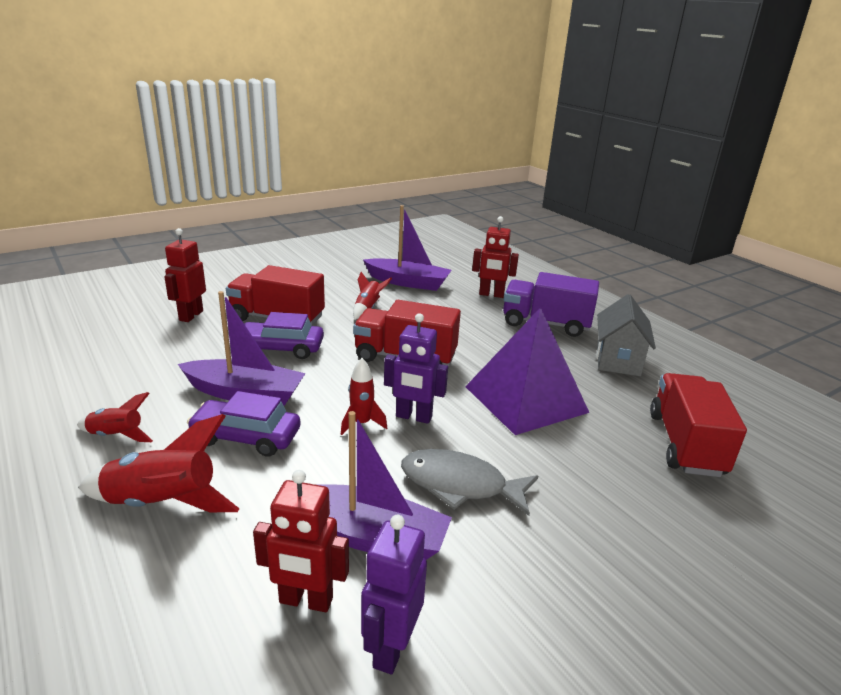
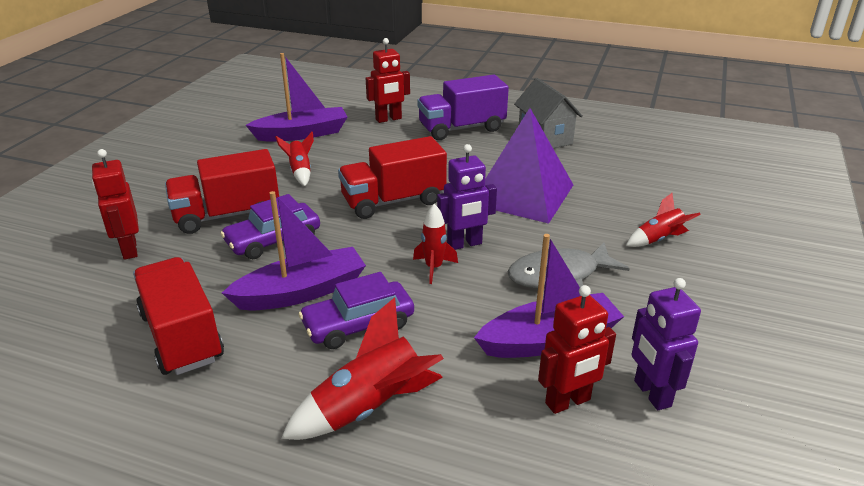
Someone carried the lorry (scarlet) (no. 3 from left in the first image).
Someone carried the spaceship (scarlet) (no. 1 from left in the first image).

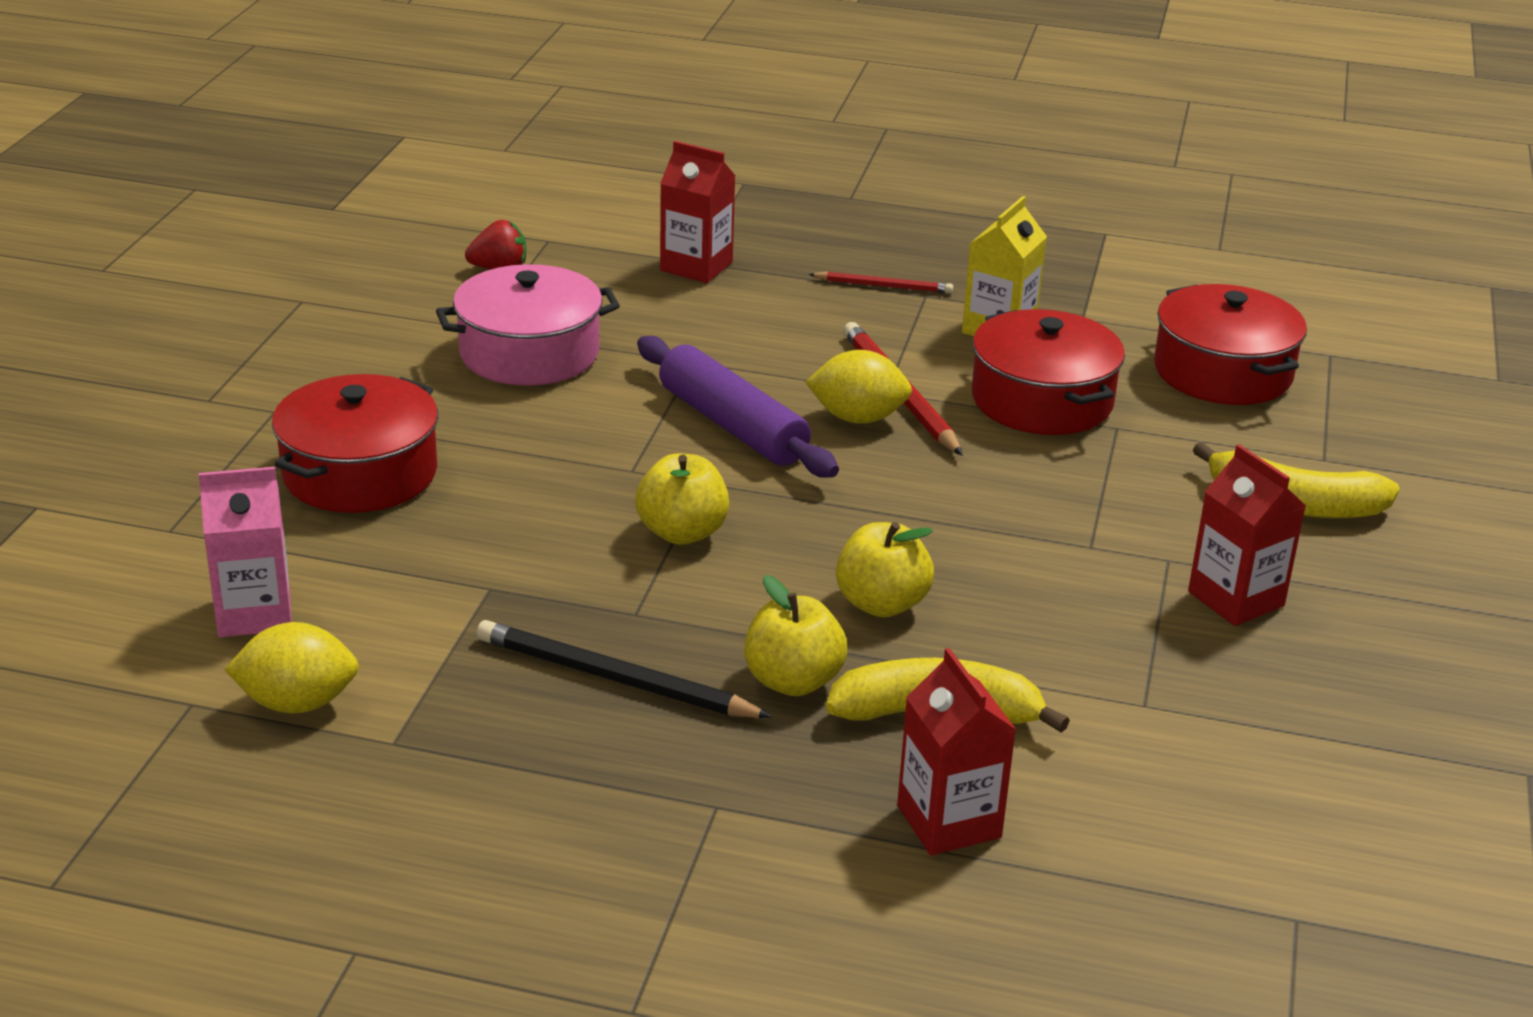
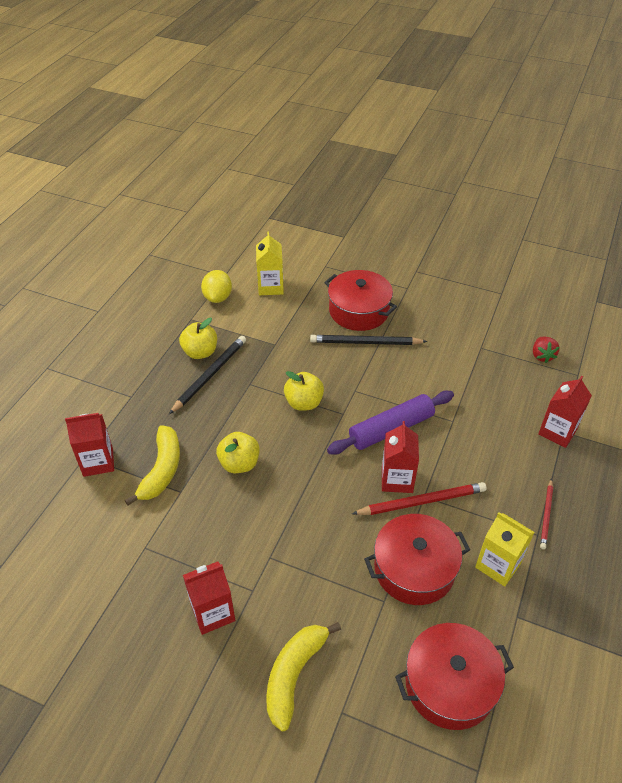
Someone carried the toy apple (yellow) (no. 2 from left in the first image).
Someone repainted the milk carton (rose-pink), which became the milk carton (yellow) (no. 1 from left).
Someone put down the wooden pencil (ebony) (no. 2 from left).
Someone swapped the citrus fruit (yellow) (no. 2 from left) for the milk carton (scarlet) (no. 3 from left).
Someone took away the stockpot (rose-pink).

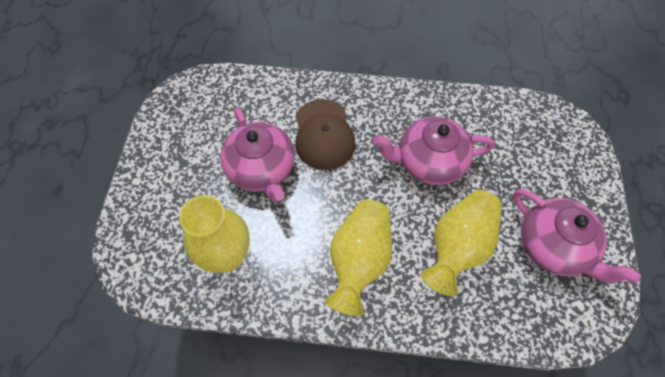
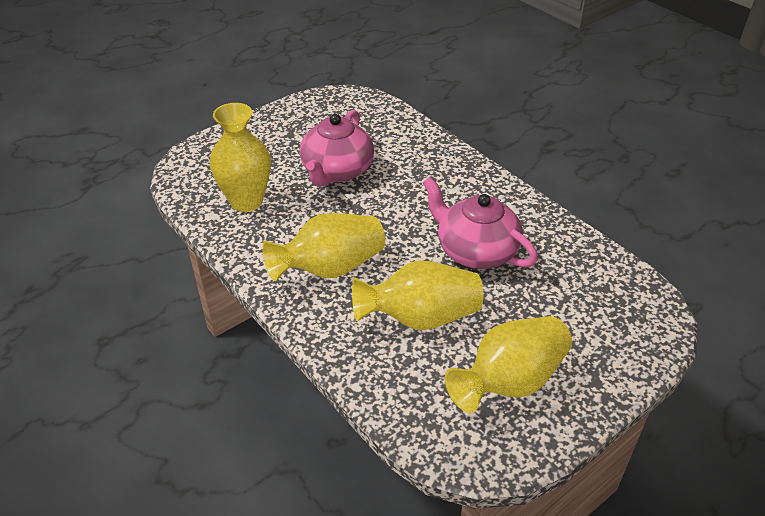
Someone swapped the teapot (rose-pink) (no. 3 from left) for the vase (yellow) (no. 4 from left).
Someone took away the peaked cap (brown).

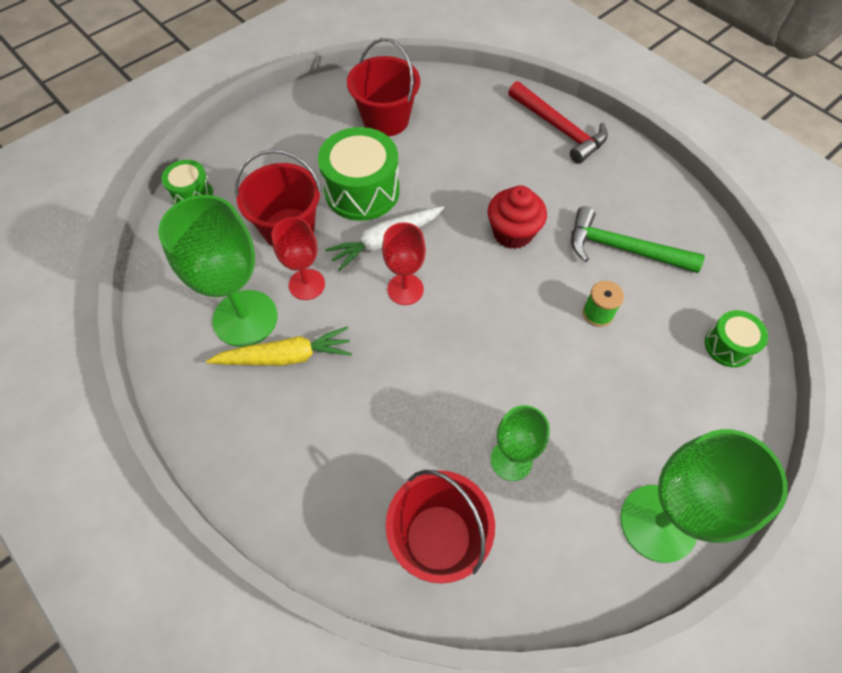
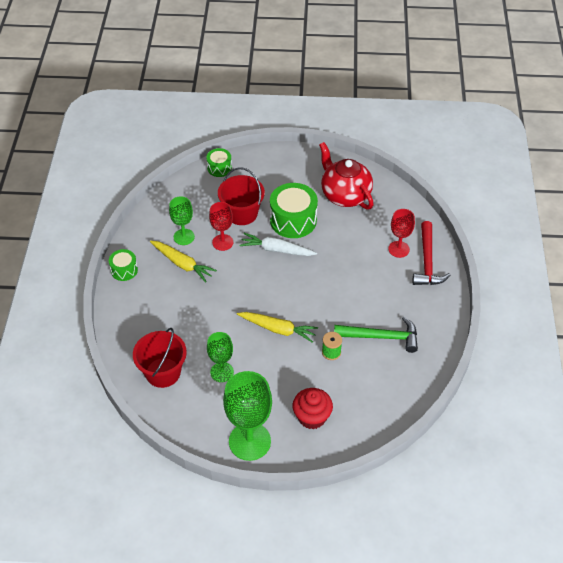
Someone carried the snare drum (green) (no. 3 from left in the first image).
Someone scaled the wine glass (green) (no. 1 from left) by 0.58.
Someone put down the toy carrot (yellow) (no. 2 from left).
Someone carried the muffin (scarlet).
Someone swapped the bucket (scarlet) (no. 2 from left) for the teapot (scarlet).
Someone rotated the claw hammer (green) by 120 degrees clockwise.
Someone carried the wine glass (scarlet) (no. 2 from left).

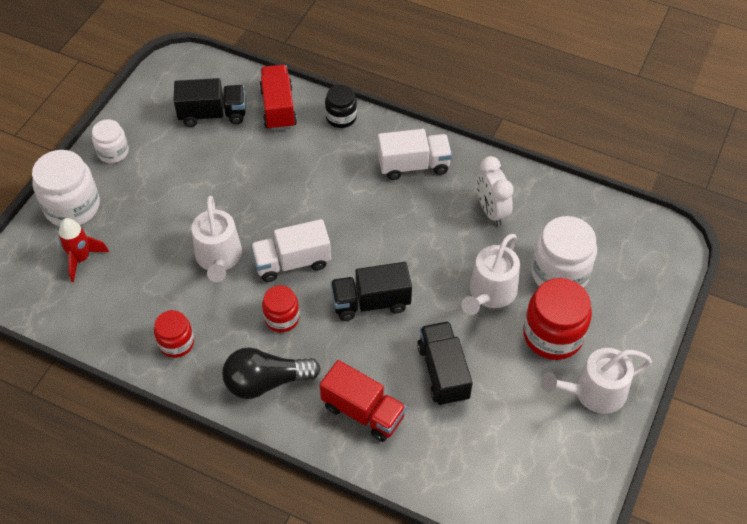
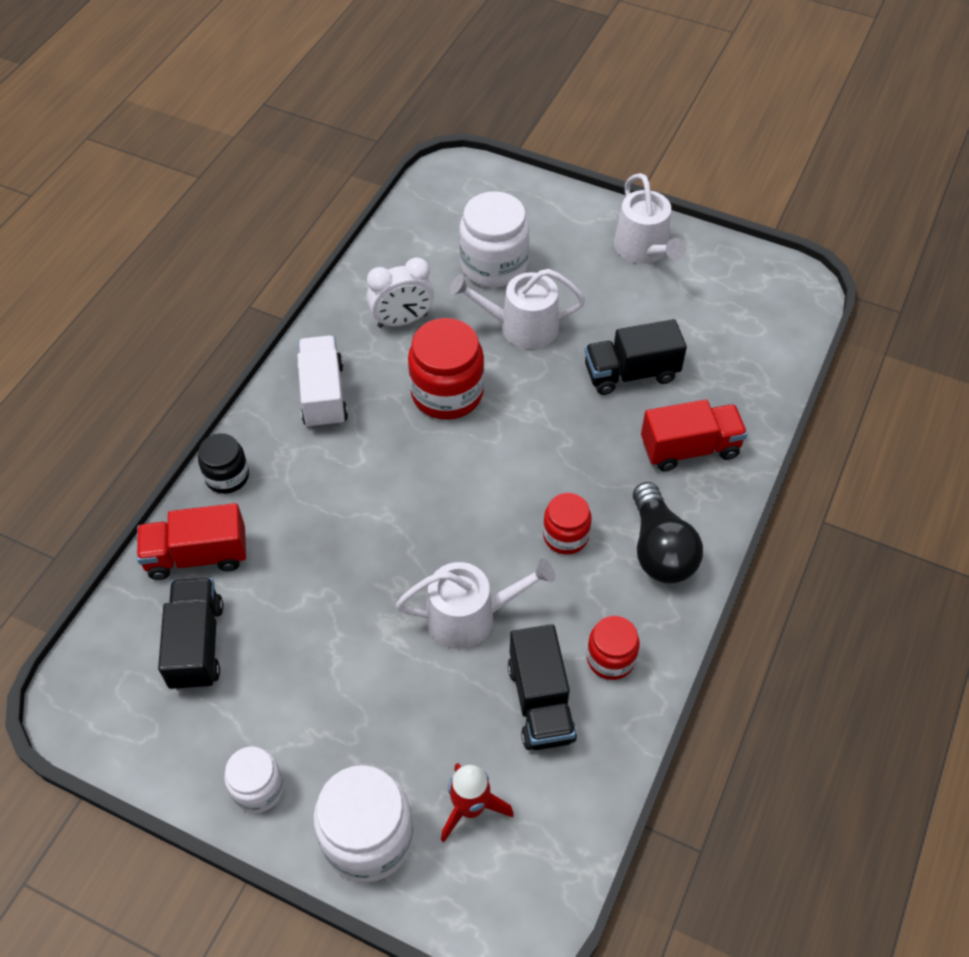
Someone carried the jar (scarlet) (no. 3 from left in the first image).
Someone rotated the watering pot (white) (no. 2 from left) by 150 degrees clockwise.
Someone carried the lorry (ebony) (no. 2 from left).
Someone rotated the lorry (scarlet) (no. 2 from left) by 45 degrees clockwise.
Someone took away the lorry (white) (no. 1 from left).

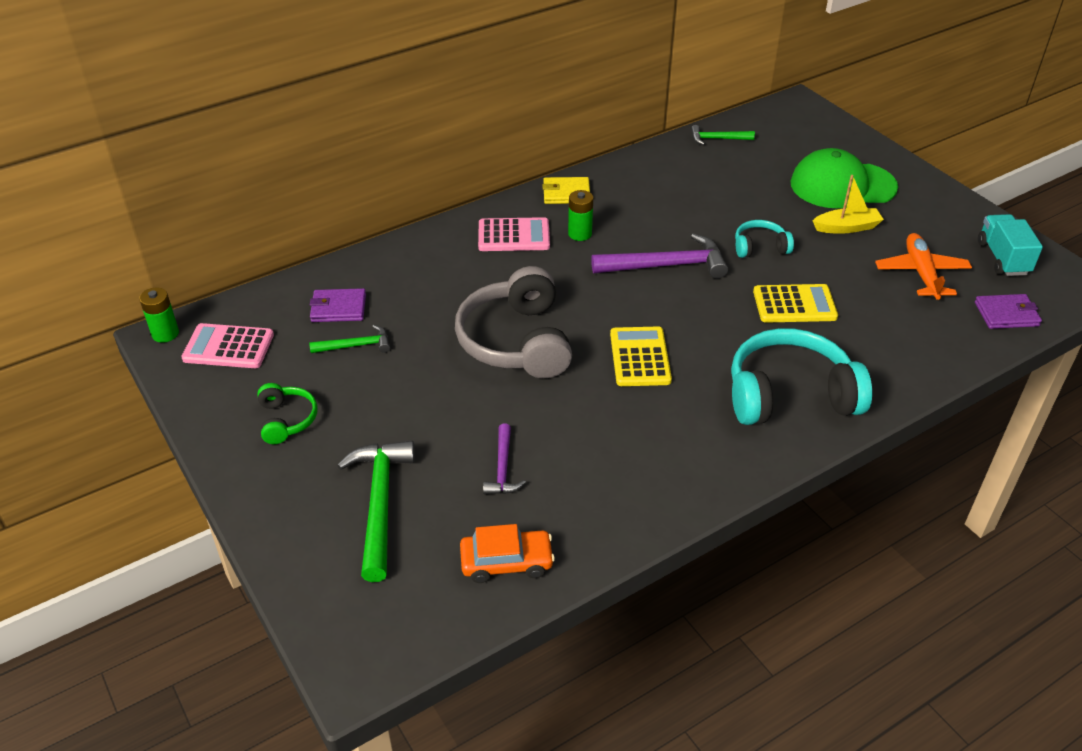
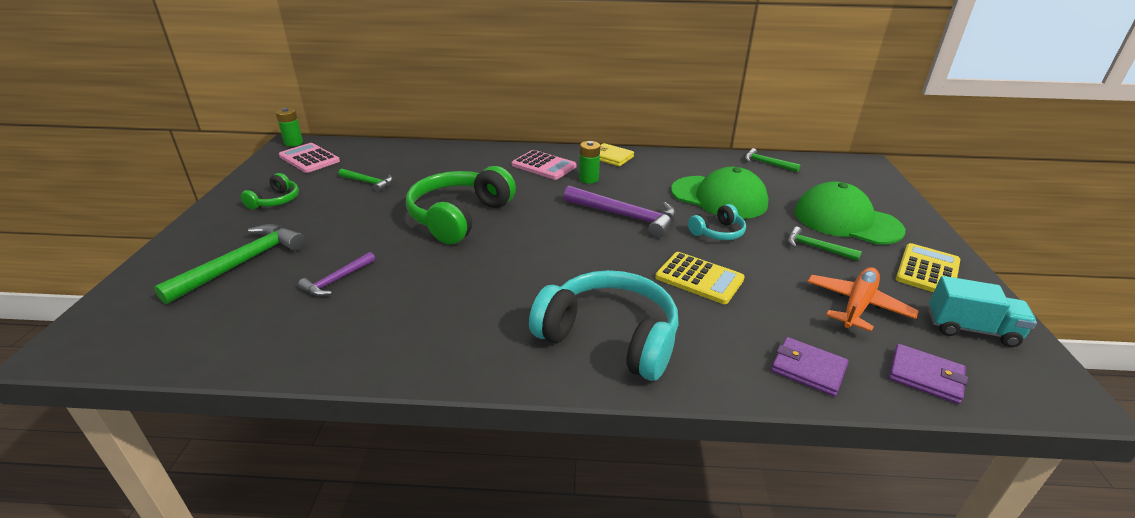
Someone repainted the over-ear headphones (grey), which became the over-ear headphones (green) (no. 2 from left).
Someone put down the peaked cap (green) (no. 1 from left).
Someone rotated the over-ear headphones (teal) (no. 1 from left in the first image) by 120 degrees clockwise.
Someone carried the card wallet (violet) (no. 1 from left).
Someone swapped the sailboat (yellow) for the claw hammer (green) (no. 4 from left).
Someone carried the pocket calculator (yellow) (no. 1 from left in the first image).
Someone rotated the lorry (teal) by 75 degrees clockwise.
Someone took away the car (bright orange).

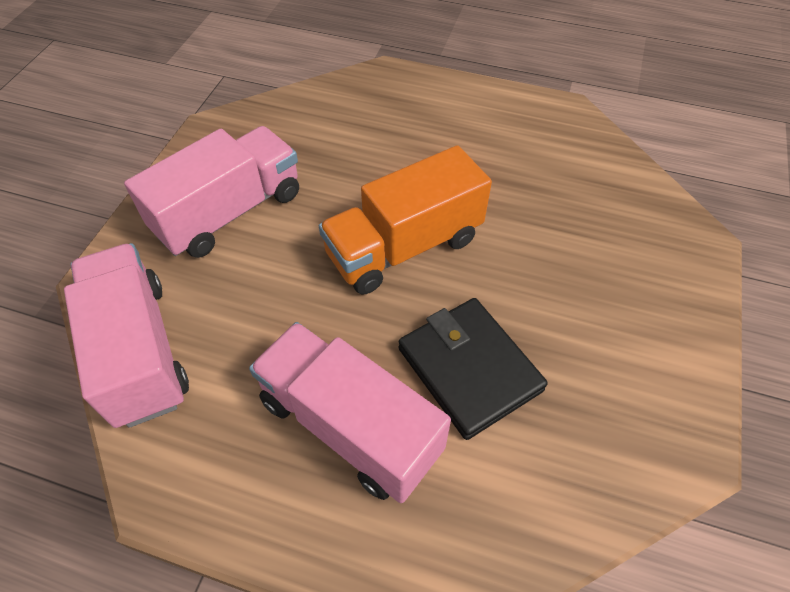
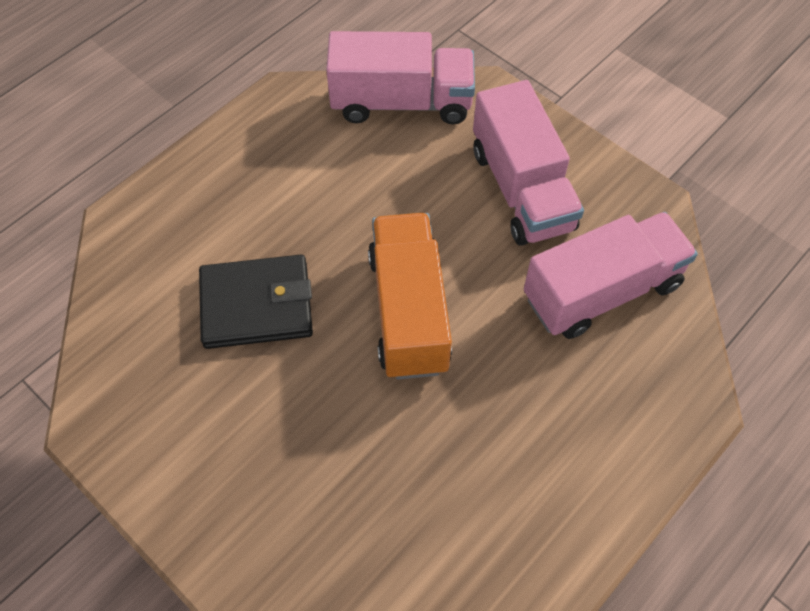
Someone carried the lorry (rose-pink) (no. 3 from left).

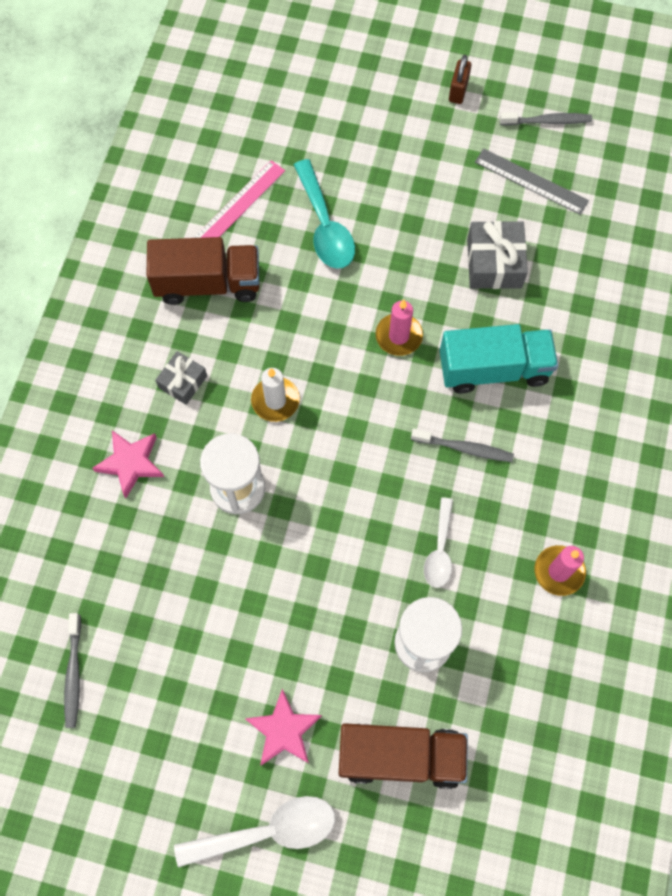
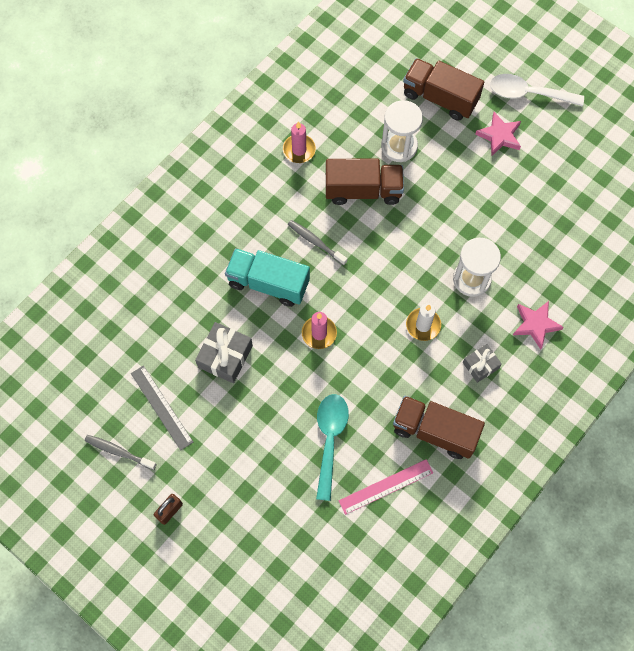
Someone swapped the tablespoon (white) (no. 2 from left) for the lorry (brown) (no. 1 from left).
Someone took away the dental brush (grey) (no. 1 from left).

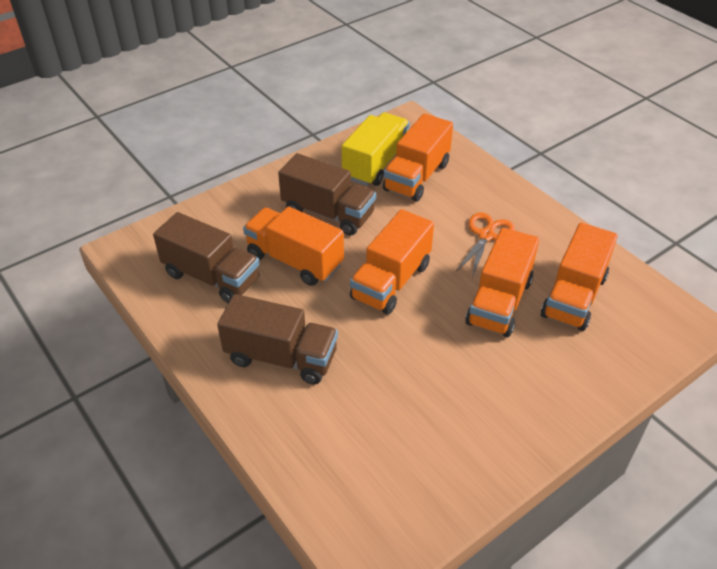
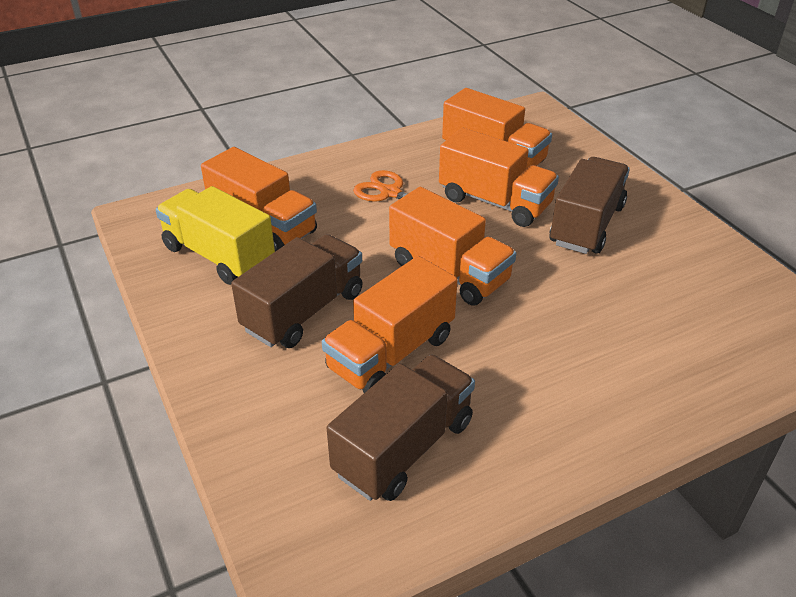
Someone carried the lorry (brown) (no. 2 from left in the first image).

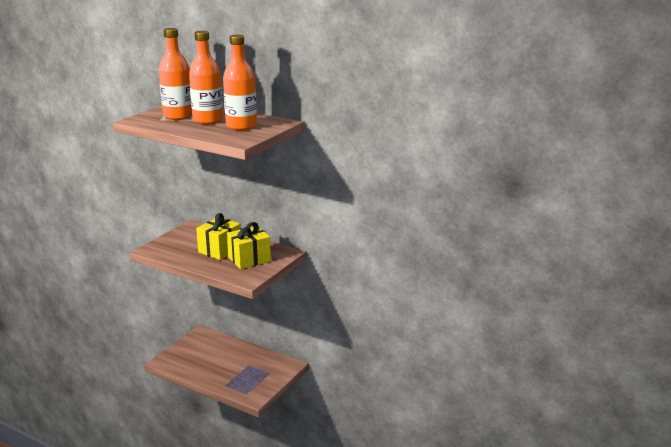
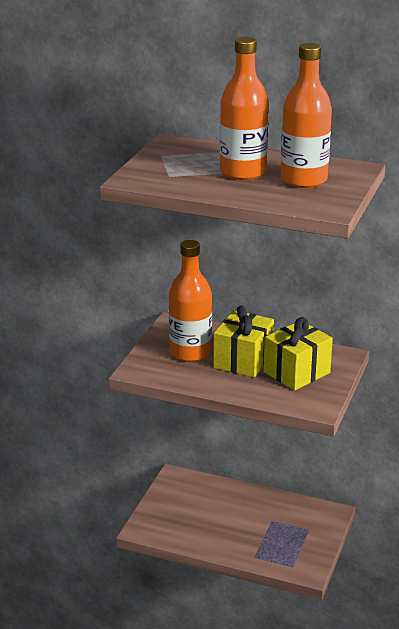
Someone carried the flask (bright orange) (no. 1 from left).

